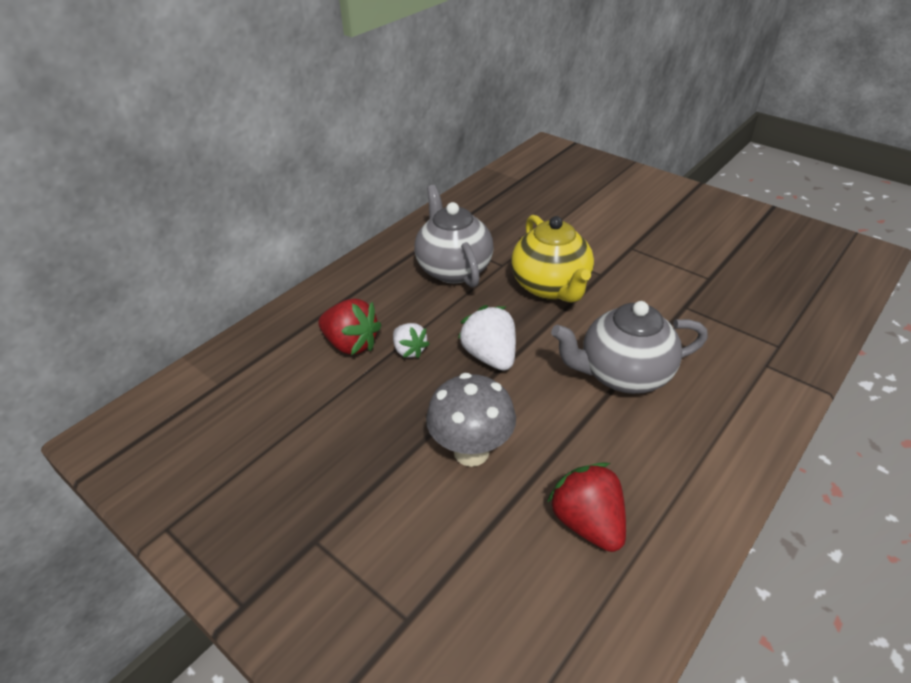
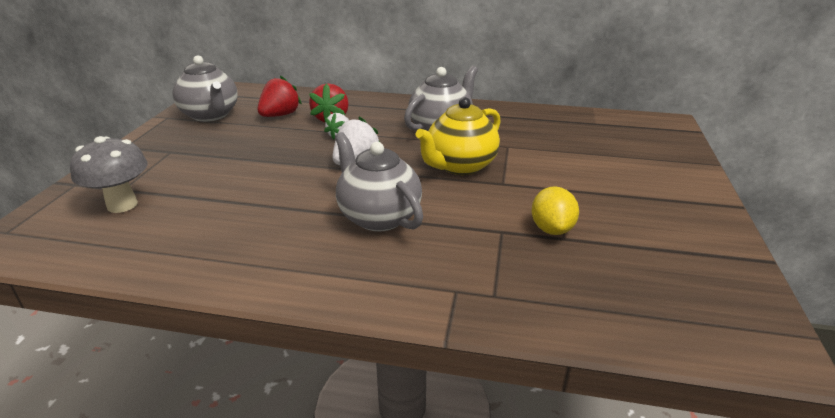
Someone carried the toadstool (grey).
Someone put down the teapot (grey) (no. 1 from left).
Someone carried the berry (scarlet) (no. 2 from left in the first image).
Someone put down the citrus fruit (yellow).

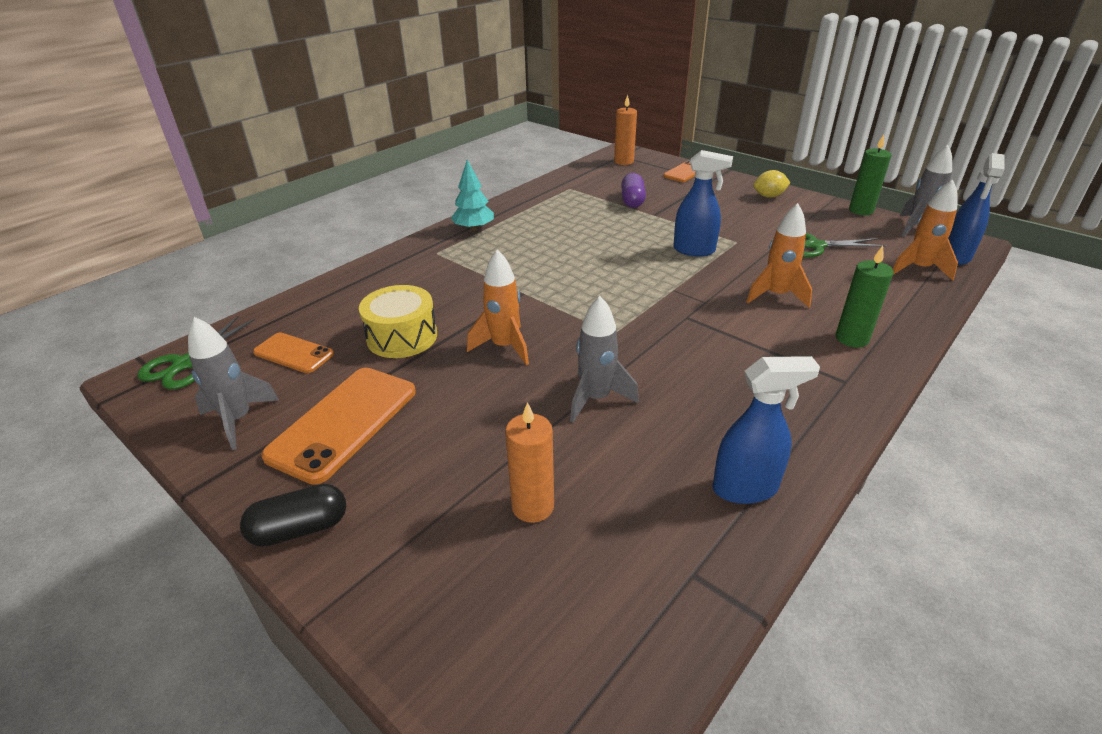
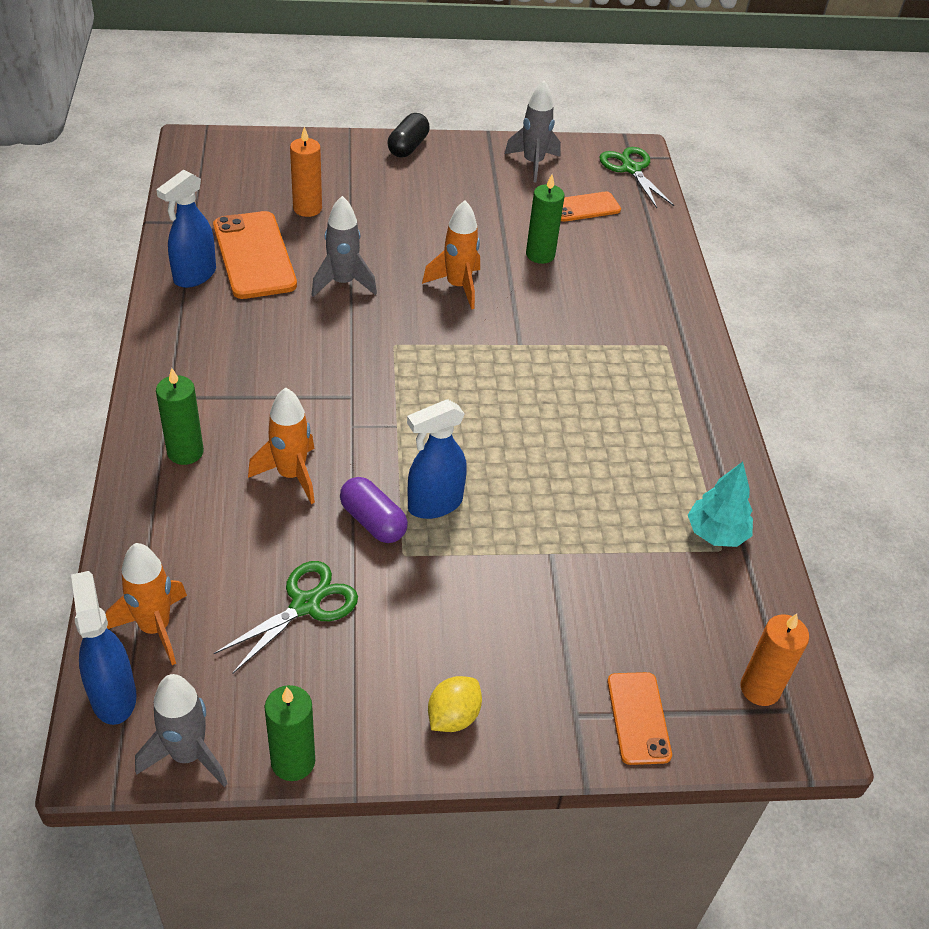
Someone carried the phone (bright orange) (no. 2 from left in the first image).
Someone carried the pill (violet).
Someone swapped the snare drum (yellow) for the candle (green) (no. 3 from left).
Someone carried the tree (teal).

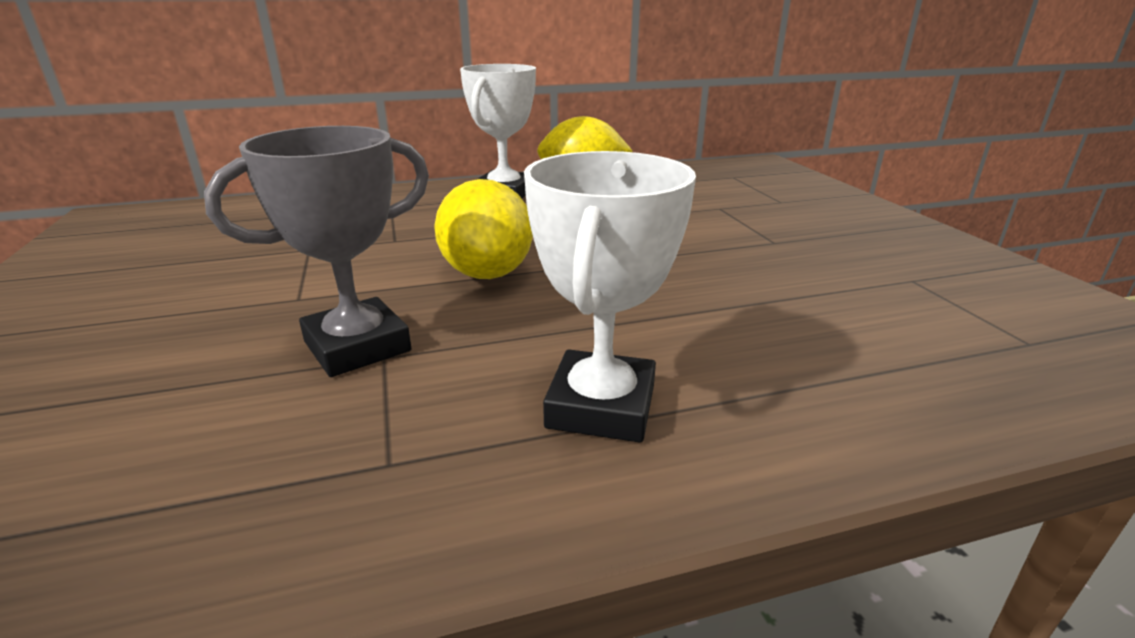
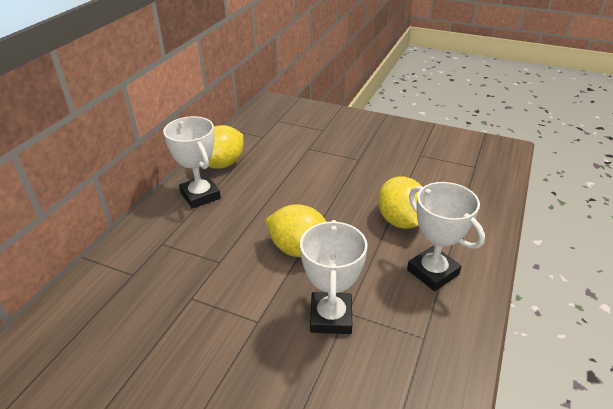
Someone repainted the trophy (grey), which became the trophy (white) (no. 2 from left).
Someone put down the citrus fruit (yellow) (no. 3 from left).

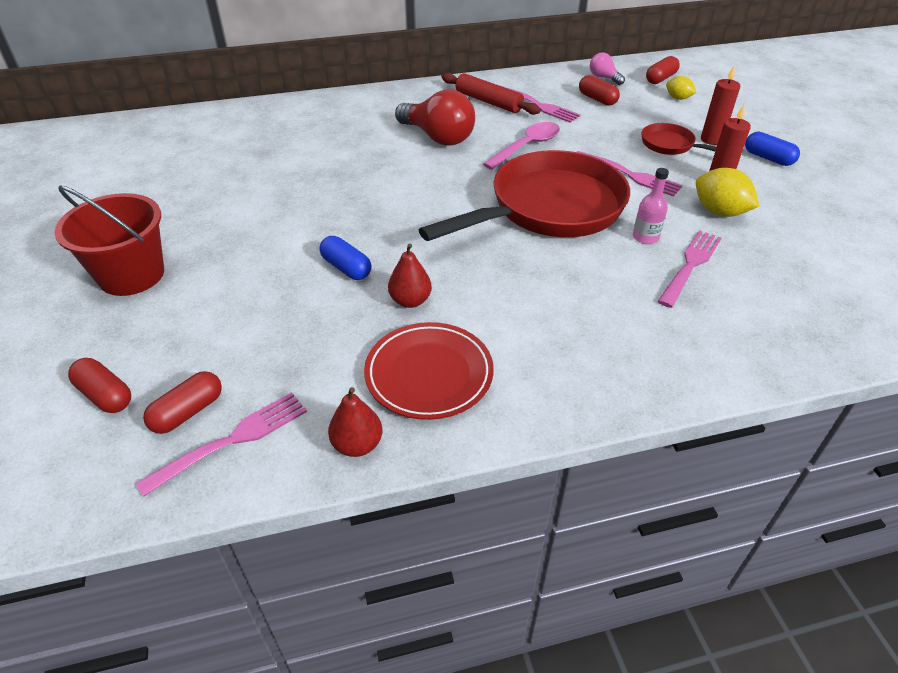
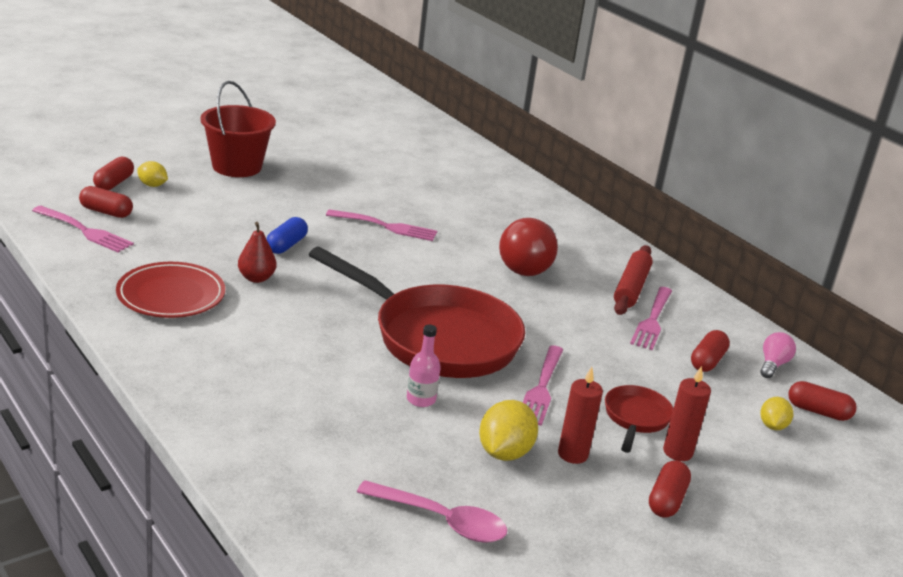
Someone put down the citrus fruit (yellow) (no. 1 from left).
Someone carried the dinner fork (rose-pink) (no. 4 from left in the first image).
Someone carried the tablespoon (rose-pink).
Someone repainted the pill (cobalt) (no. 2 from left), which became the pill (scarlet) (no. 3 from left).
Someone took away the pear fruit (scarlet) (no. 1 from left).

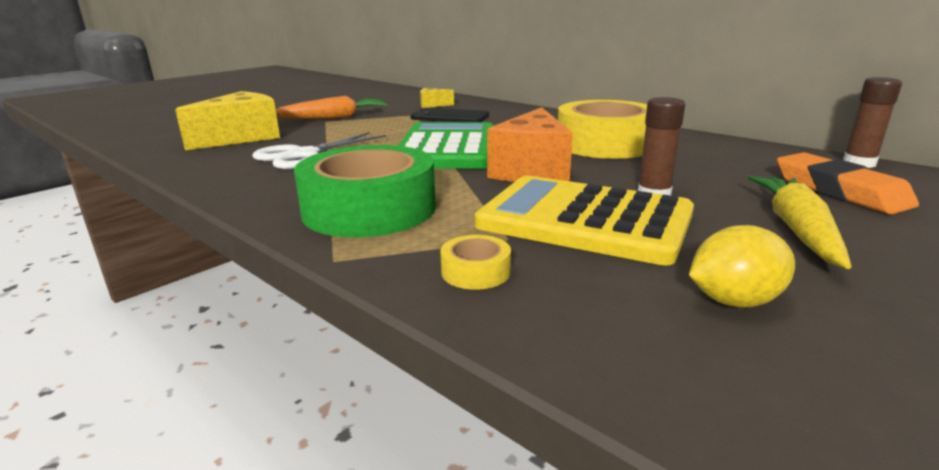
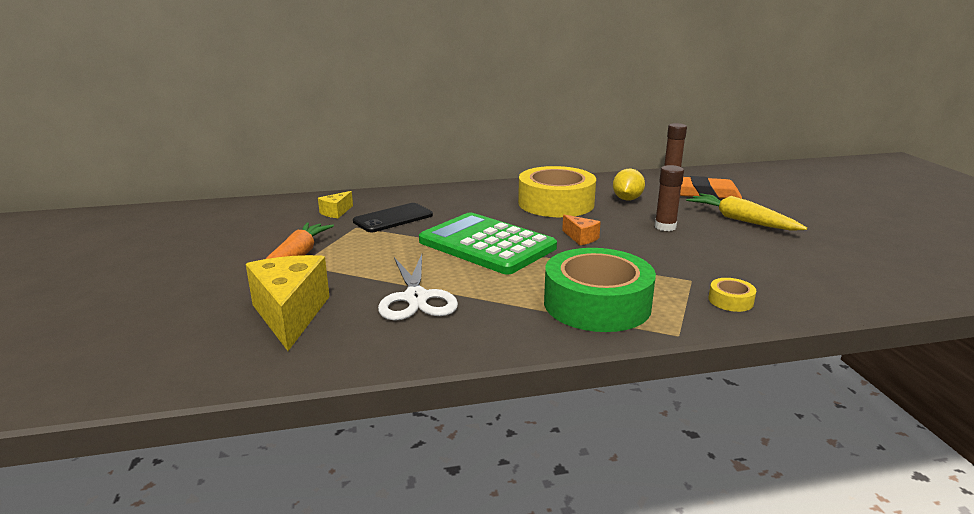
Someone scaled the cheese (bright orange) by 0.48.
Someone carried the citrus fruit (yellow).
Someone took away the pocket calculator (yellow).

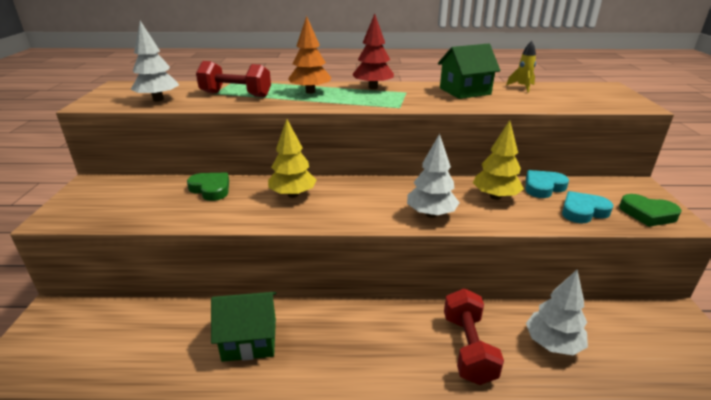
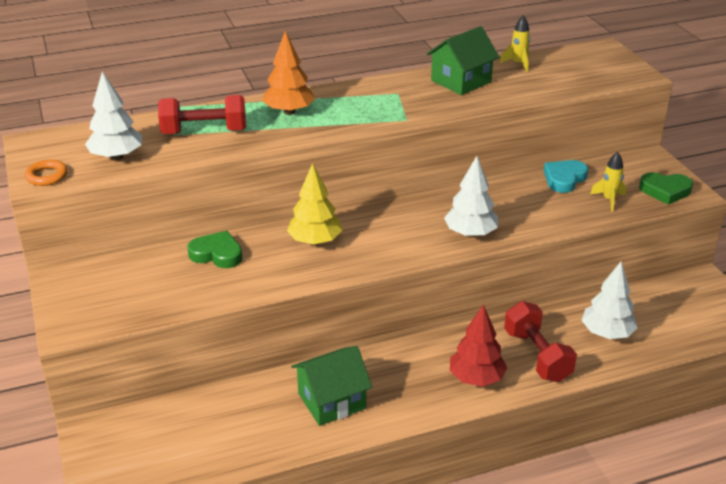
Someone put down the torus (bright orange).
Someone carried the tree (scarlet).
Someone swapped the heart (teal) (no. 2 from left) for the spaceship (yellow) (no. 2 from left).
Someone took away the tree (yellow) (no. 2 from left).

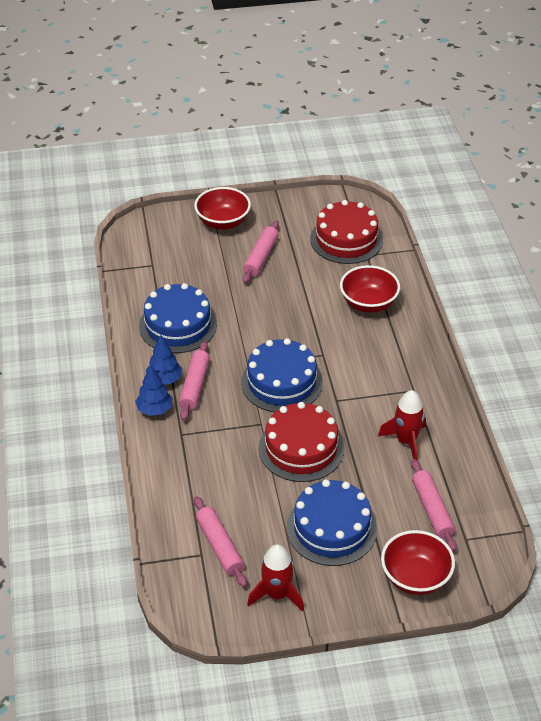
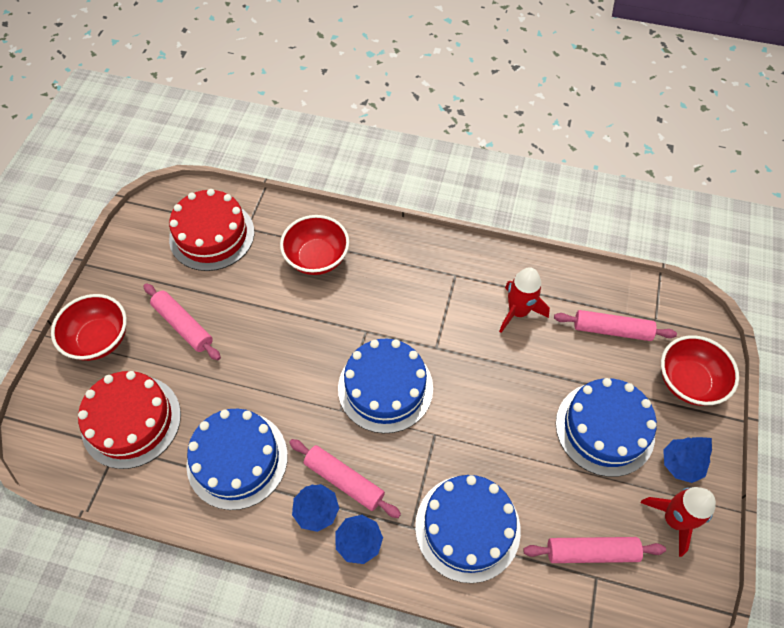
Someone carried the layer cake (scarlet) (no. 1 from left).
Someone put down the layer cake (cobalt) (no. 3 from left).
Someone put down the tree (cobalt) (no. 3 from left).

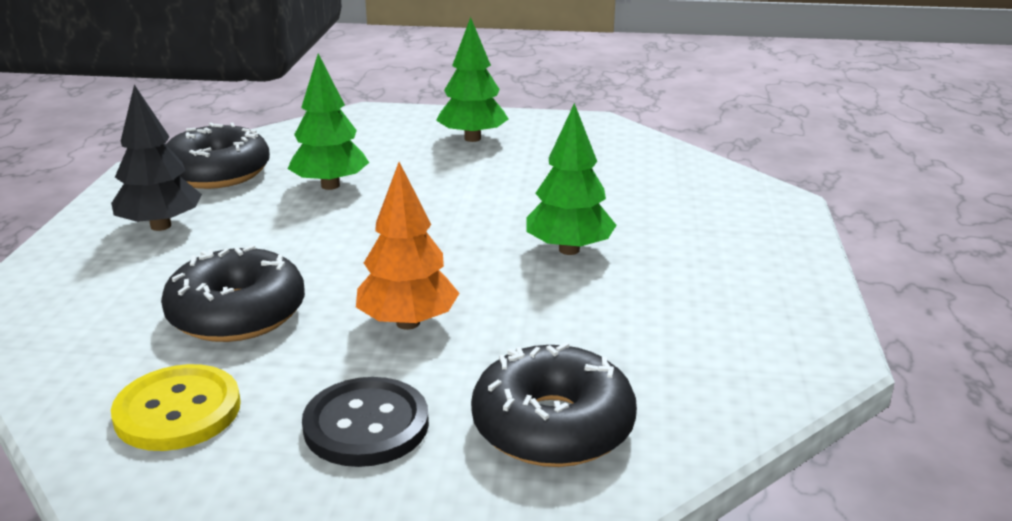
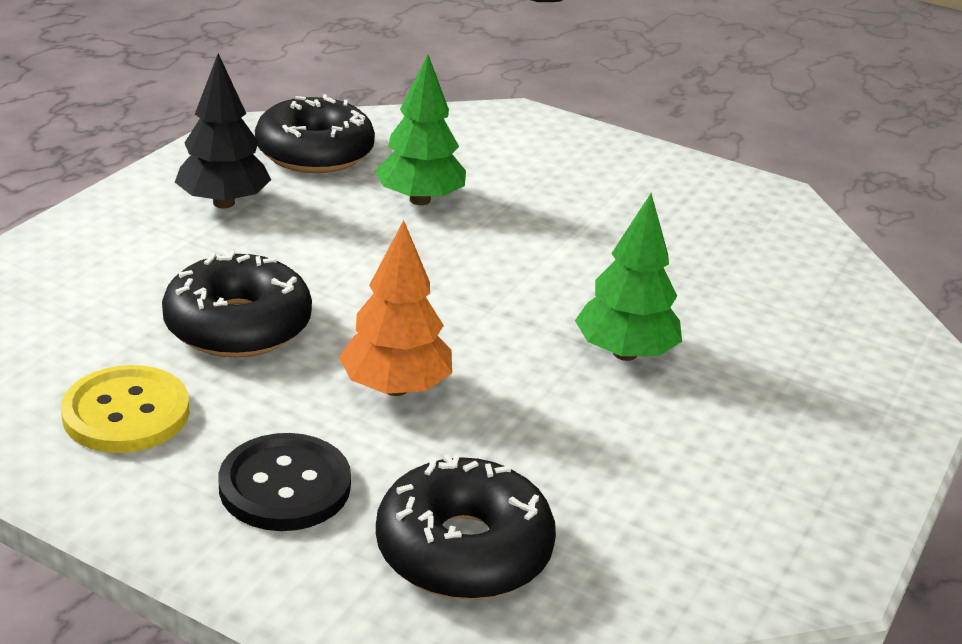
Someone took away the tree (green) (no. 2 from left).

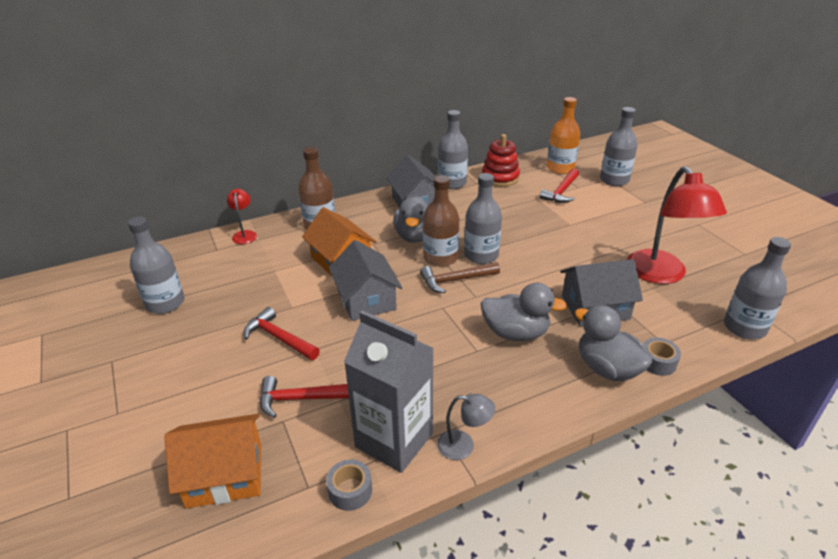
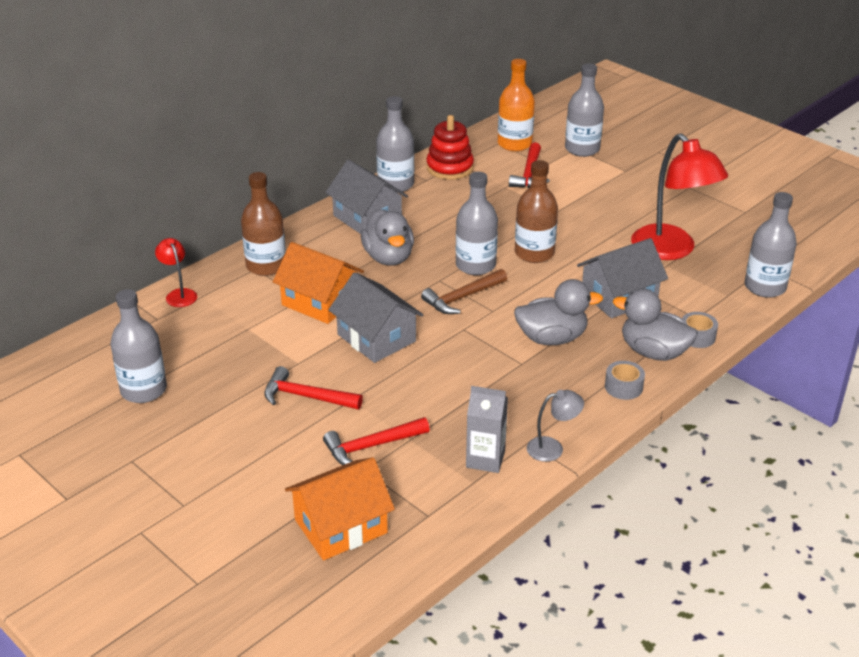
Someone scaled the milk carton (grey) by 0.58.
Someone carried the flask (brown) (no. 2 from left).
Someone carried the tape (grey) (no. 1 from left).

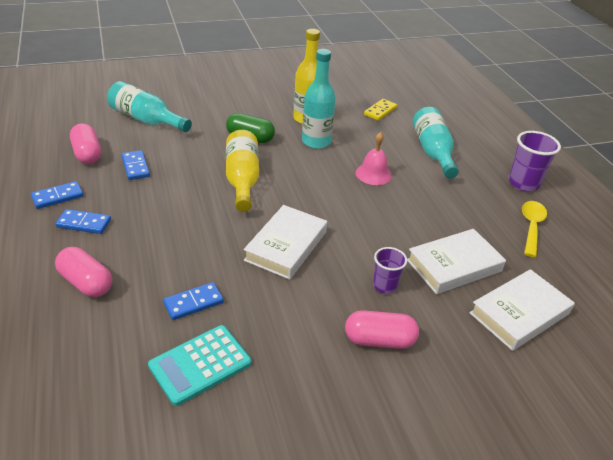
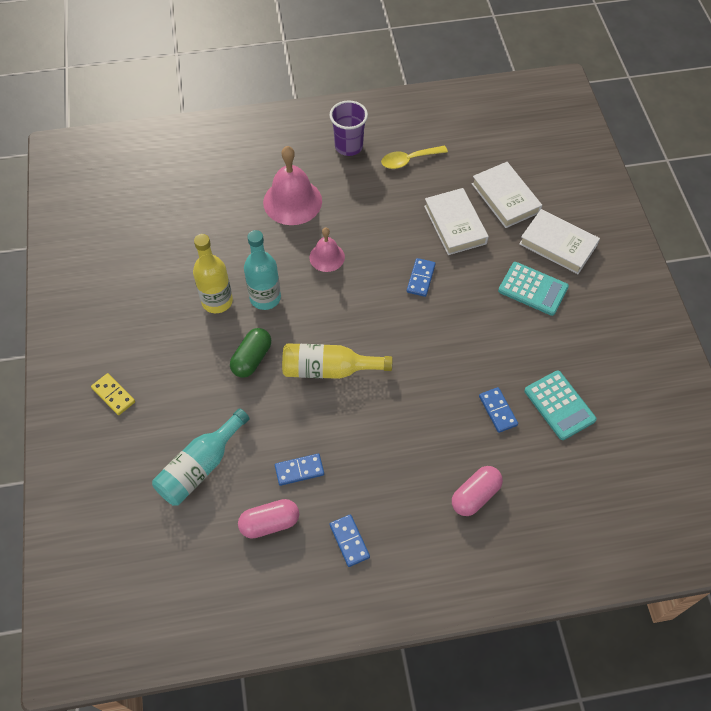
Someone carried the domino piece (yellow).
Someone swapped the flask (teal) (no. 3 from left) for the school bell (rose-pink) (no. 1 from left).
Someone rotated the tablespoon (yellow) by 45 degrees counterclockwise.
Someone carried the domino piece (cobalt) (no. 2 from left in the first image).
Someone swapped the pill (rose-pink) (no. 3 from left) for the pocket calculator (teal) (no. 1 from left).
Someone carried the hardcover (white) (no. 1 from left in the first image).
Someone took away the cup (violet) (no. 1 from left).

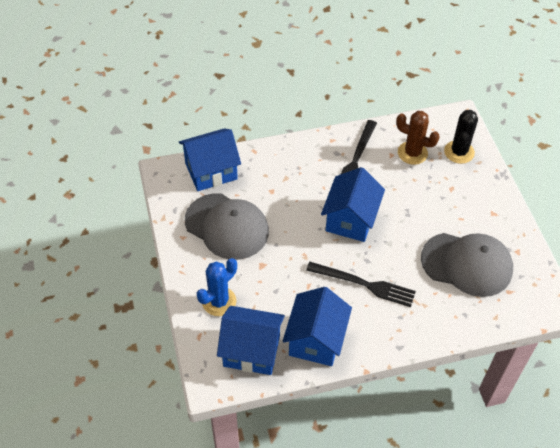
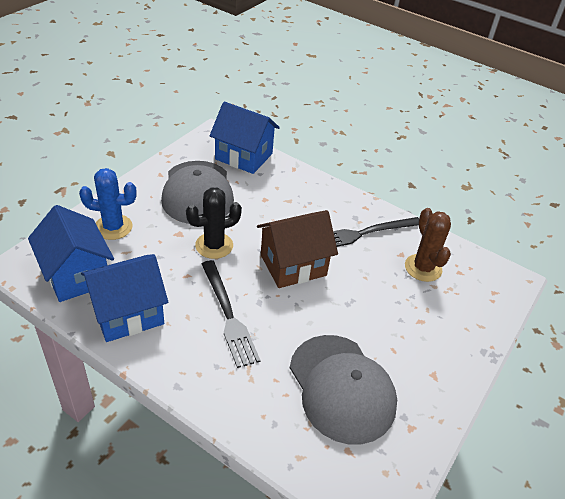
Someone carried the prickly plant (ebony).
Someone repainted the house (cobalt) (no. 4 from left), which became the house (brown).

